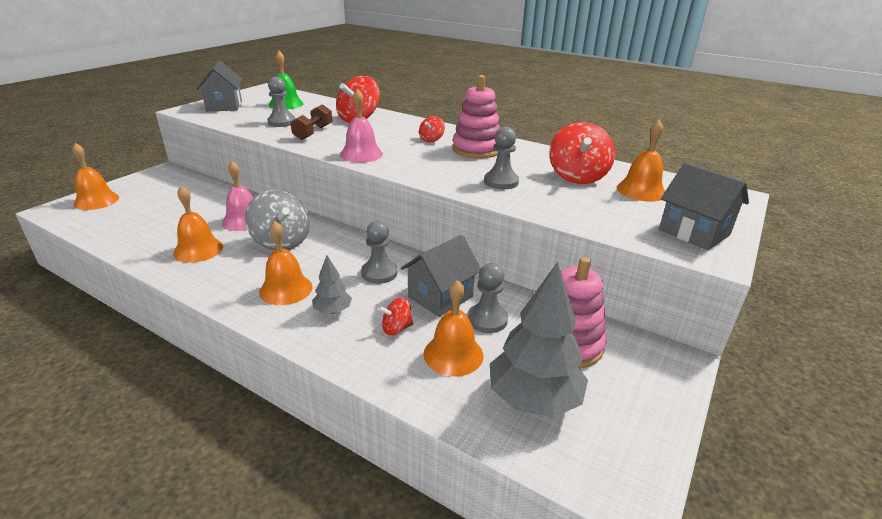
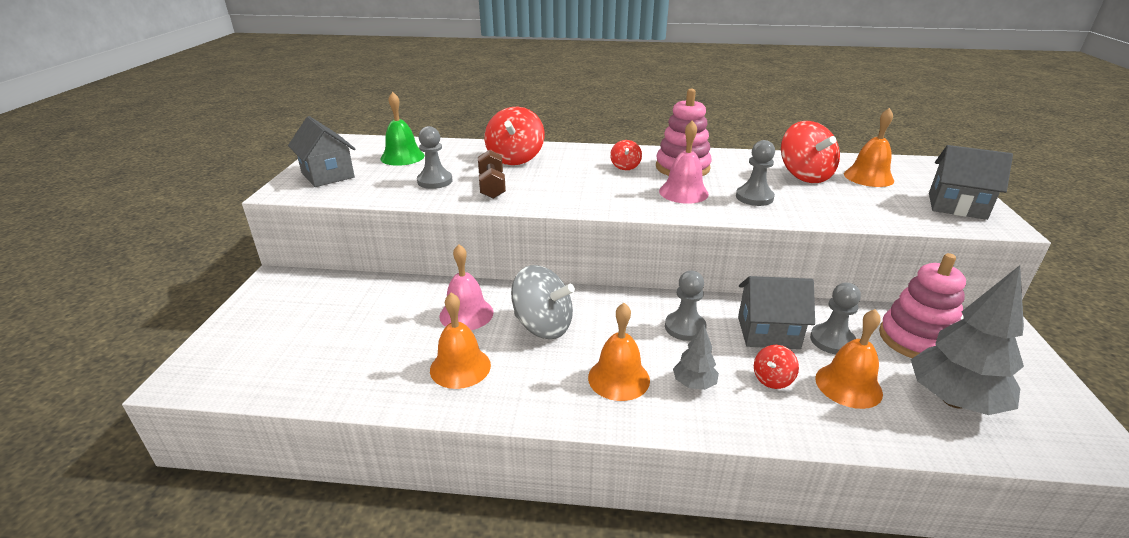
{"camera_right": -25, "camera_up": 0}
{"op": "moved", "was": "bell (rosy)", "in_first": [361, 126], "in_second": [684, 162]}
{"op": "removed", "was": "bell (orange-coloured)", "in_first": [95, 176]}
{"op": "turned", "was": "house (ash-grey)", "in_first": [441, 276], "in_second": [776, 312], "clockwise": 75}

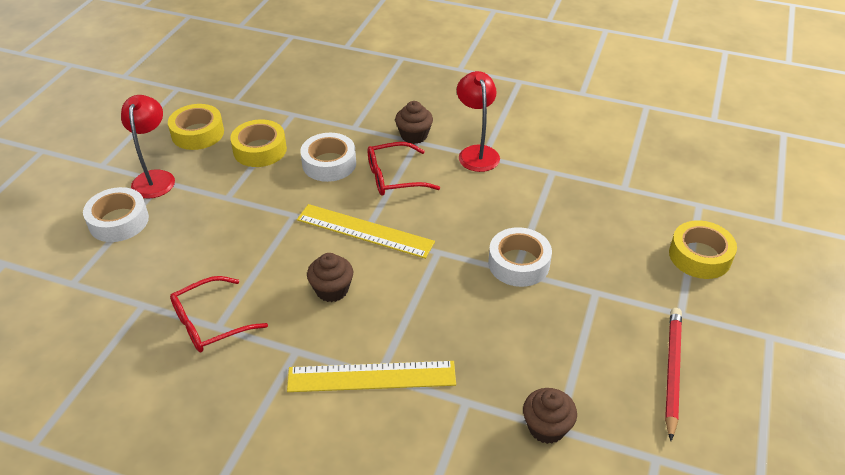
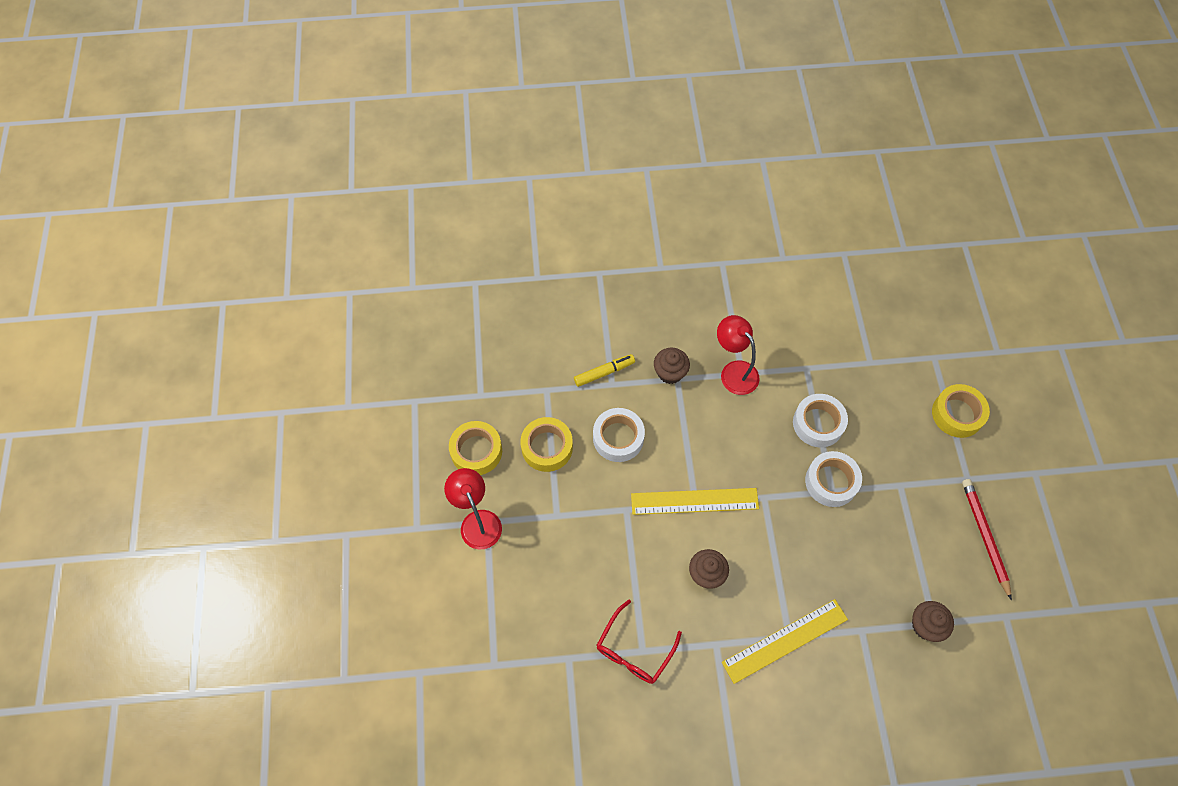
{"camera_right": -25, "camera_up": 20}
{"op": "removed", "was": "spectacles (red)", "in_first": [404, 168]}
{"op": "moved", "was": "tape (pure white)", "in_first": [116, 214], "in_second": [820, 420]}
{"op": "added", "now": "marker (golden)", "in_second": [604, 370]}

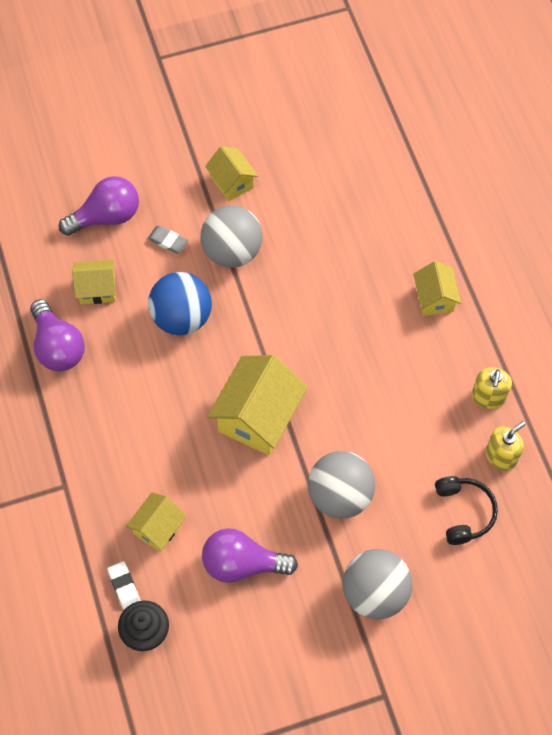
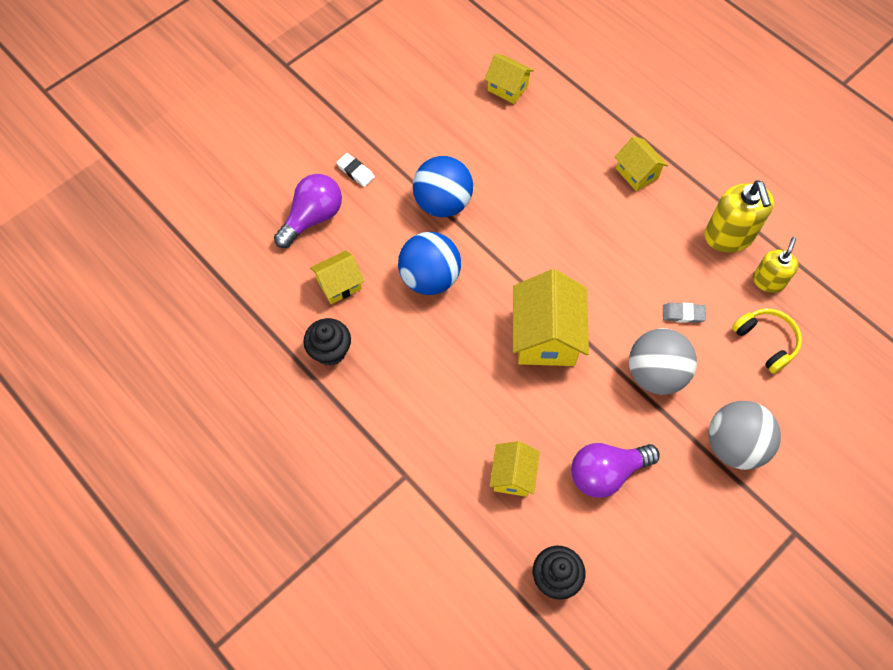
{"camera_right": -25, "camera_up": 0}
{"op": "moved", "was": "house (golden)", "in_first": [231, 173], "in_second": [509, 79]}
{"op": "recoloured", "was": "play ball (ash-grey)", "now": "play ball (cobalt)", "in_first": [232, 236], "in_second": [443, 186]}
{"op": "moved", "was": "eraser (ash-grey)", "in_first": [168, 240], "in_second": [684, 313]}
{"op": "replaced", "was": "light bulb (purple)", "now": "cupcake (ebony)", "in_first": [57, 335], "in_second": [327, 342]}
{"op": "resized", "was": "soap pump (golden)", "in_first": [492, 388], "in_second": [739, 216], "ratio": 1.59}
{"op": "recoloured", "was": "headset (ebony)", "now": "headset (golden)", "in_first": [466, 510], "in_second": [767, 341]}
{"op": "moved", "was": "eraser (pure white)", "in_first": [124, 585], "in_second": [355, 170]}

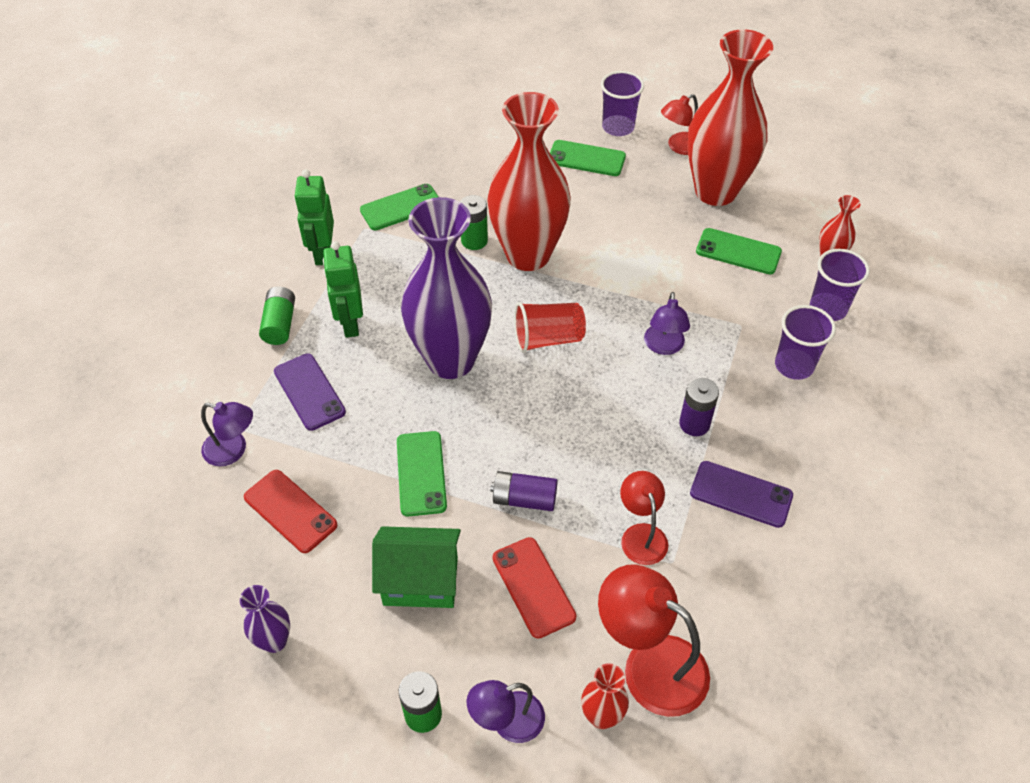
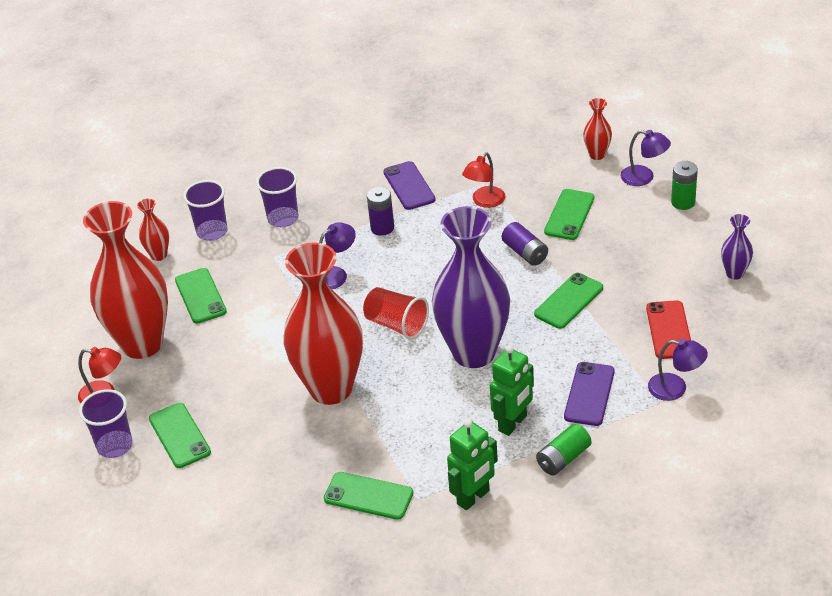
{"camera_right": -130, "camera_up": -10}
{"op": "removed", "was": "battery (leaf-green)", "in_first": [474, 222]}
{"op": "turned", "was": "desk lamp (purple)", "in_first": [227, 434], "in_second": [678, 370], "clockwise": 135}
{"op": "removed", "was": "house (leaf-green)", "in_first": [416, 567]}
{"op": "recoloured", "was": "phone (red)", "now": "phone (leaf-green)", "in_first": [534, 588], "in_second": [569, 214]}
{"op": "removed", "was": "desk lamp (red)", "in_first": [654, 640]}

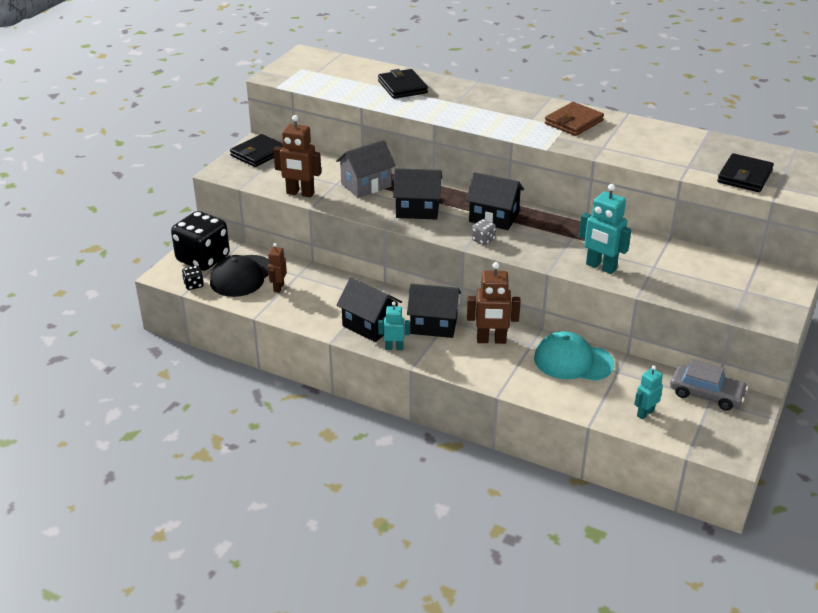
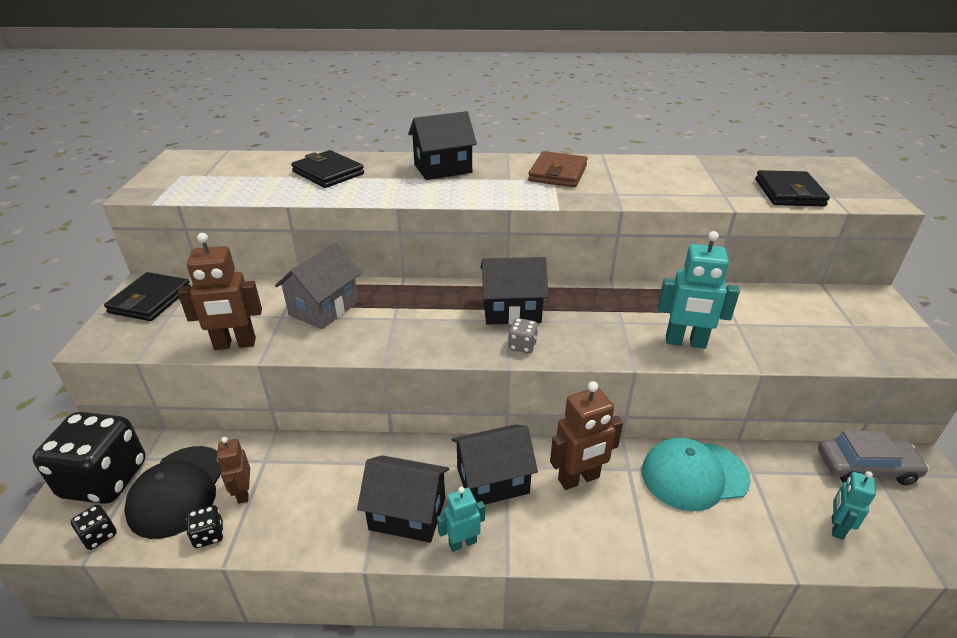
{"camera_right": -25, "camera_up": 0}
{"op": "moved", "was": "house (ebony)", "in_first": [417, 194], "in_second": [442, 145]}
{"op": "added", "now": "game die (ebony)", "in_second": [205, 526]}

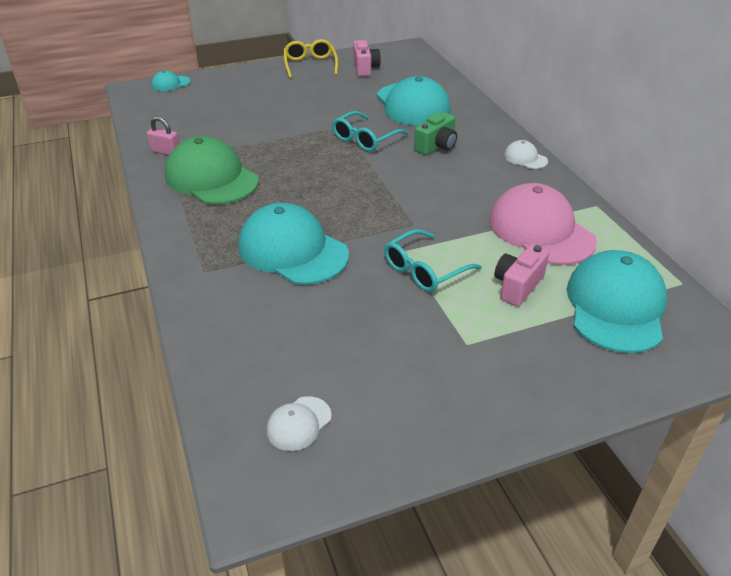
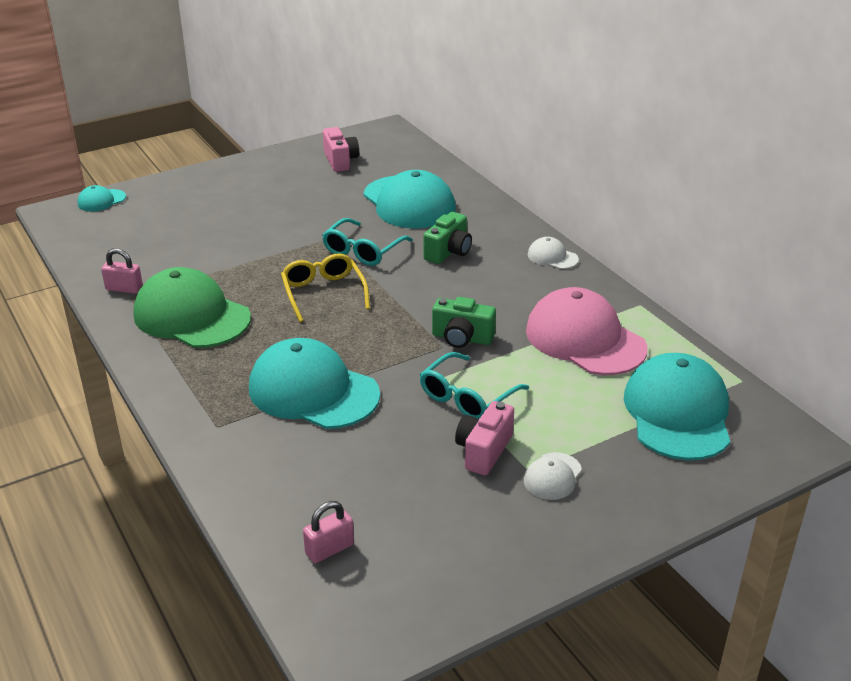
{"camera_right": -10, "camera_up": -5}
{"op": "moved", "was": "spectacles (golden)", "in_first": [311, 58], "in_second": [325, 288]}
{"op": "moved", "was": "camera (rosy)", "in_first": [521, 275], "in_second": [484, 438]}
{"op": "moved", "was": "cap (pure white)", "in_first": [299, 423], "in_second": [553, 476]}
{"op": "added", "now": "camera (leaf-green)", "in_second": [464, 322]}
{"op": "added", "now": "small lock (rosy)", "in_second": [328, 532]}

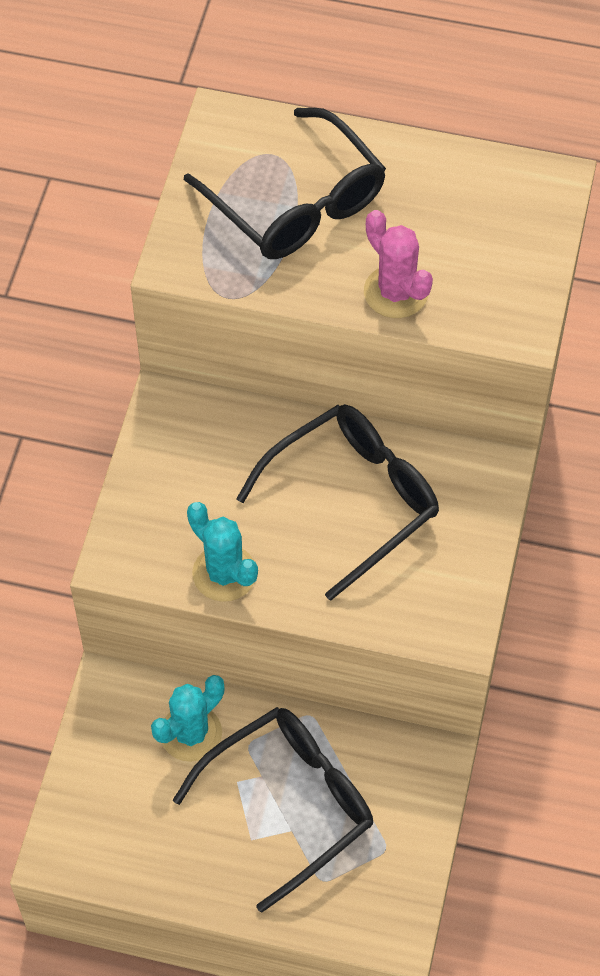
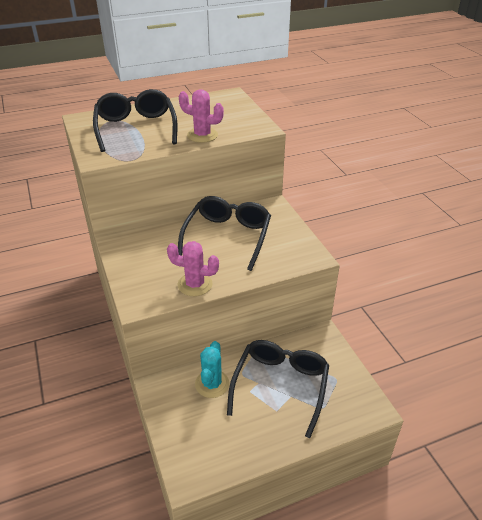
{"camera_right": -35, "camera_up": -20}
{"op": "turned", "was": "spectacles (ebony)", "in_first": [285, 183], "in_second": [135, 120], "clockwise": -120}
{"op": "recoloured", "was": "saguaro cactus (aqua)", "now": "saguaro cactus (rosy)", "in_first": [222, 552], "in_second": [193, 268]}

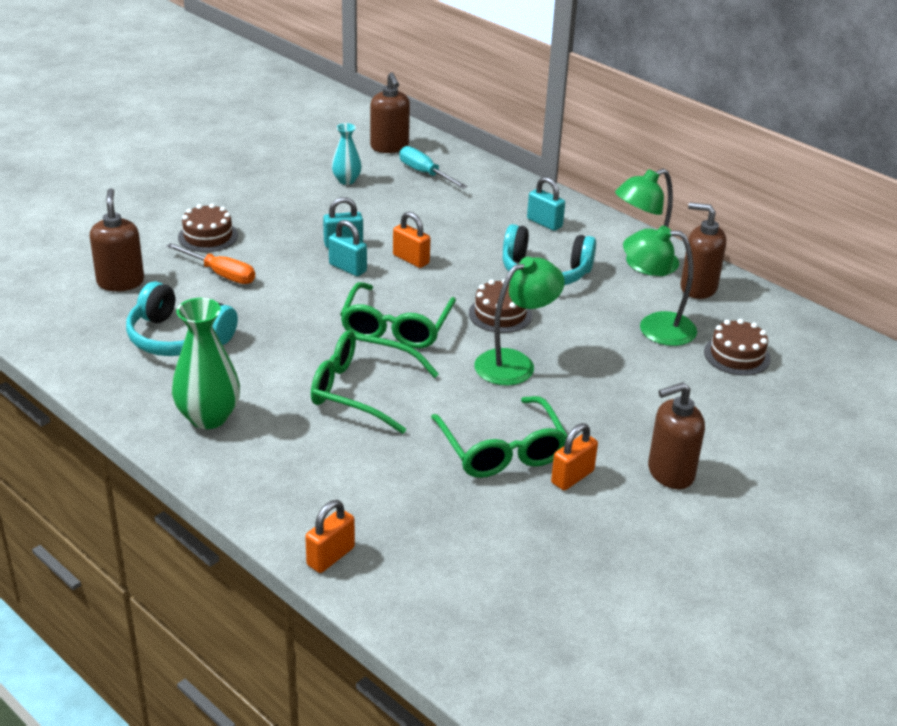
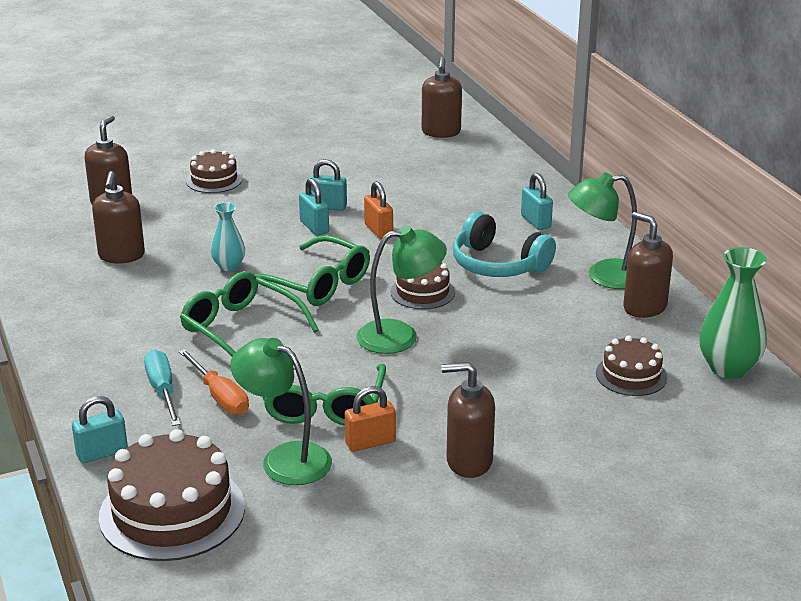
{"camera_right": 25, "camera_up": -5}
{"op": "moved", "was": "flower vase (aqua)", "in_first": [347, 154], "in_second": [228, 236]}
{"op": "moved", "was": "hand screwdriver (aqua)", "in_first": [433, 167], "in_second": [162, 388]}
{"op": "moved", "was": "desk lamp (leaf-green)", "in_first": [660, 286], "in_second": [281, 411]}
{"op": "moved", "was": "hand screwdriver (orange-coloured)", "in_first": [210, 263], "in_second": [213, 382]}
{"op": "replaced", "was": "headset (aqua)", "now": "soap pump (dark brown)", "in_first": [182, 318], "in_second": [118, 217]}
{"op": "turned", "was": "spectacles (leaf-green)", "in_first": [398, 315], "in_second": [312, 270], "clockwise": -90}
{"op": "moved", "was": "flower vase (leaf-green)", "in_first": [206, 363], "in_second": [733, 313]}
{"op": "recoloured", "was": "small lock (orange-coloured)", "now": "small lock (aqua)", "in_first": [330, 536], "in_second": [100, 429]}
{"op": "added", "now": "layer cake (dark brown)", "in_second": [172, 495]}

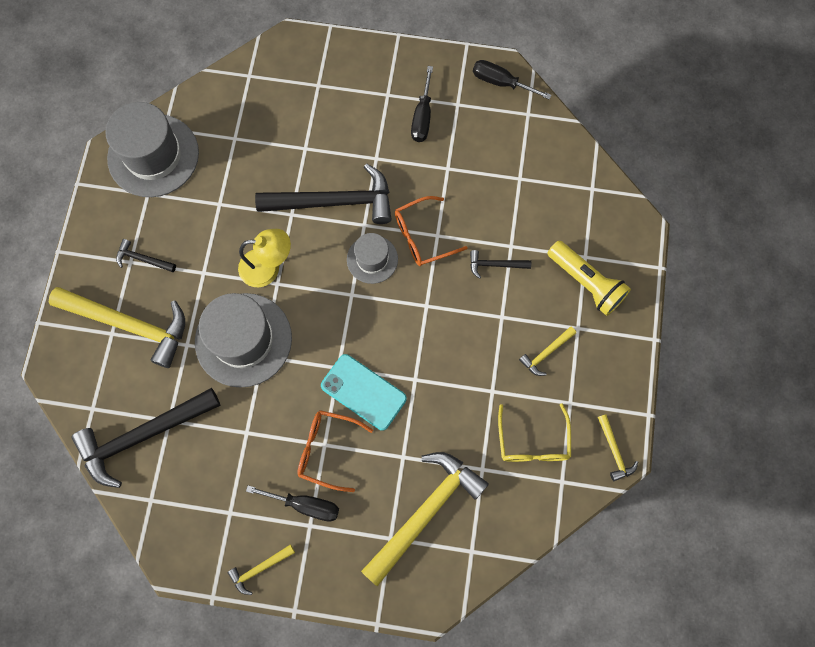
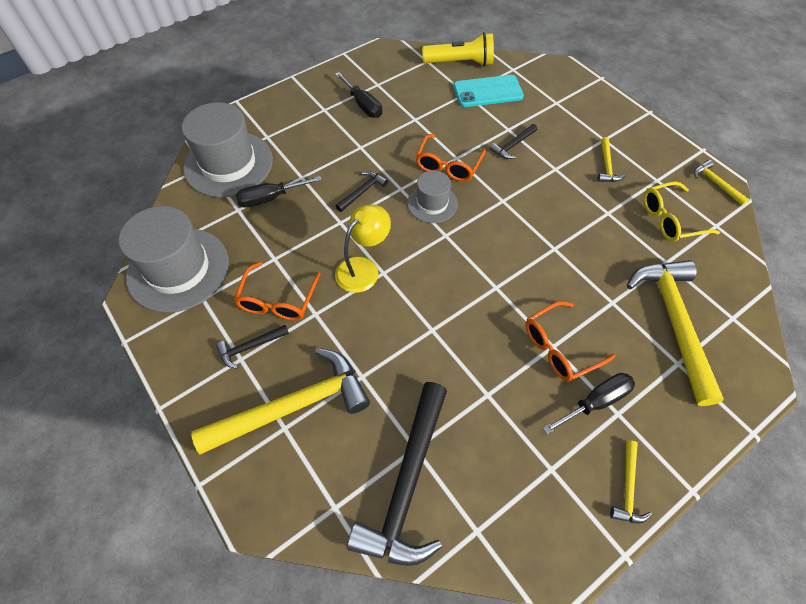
{"camera_right": -45, "camera_up": -15}
{"op": "moved", "was": "hand screwdriver (ebony)", "in_first": [512, 80], "in_second": [278, 192]}
{"op": "resized", "was": "carpenter's hammer (ebony)", "in_first": [323, 194], "in_second": [362, 191], "ratio": 0.45}
{"op": "moved", "was": "torch (golden)", "in_first": [589, 278], "in_second": [458, 49]}
{"op": "moved", "was": "hat (ash-grey)", "in_first": [243, 340], "in_second": [227, 149]}
{"op": "moved", "was": "phone (aqua)", "in_first": [364, 392], "in_second": [488, 91]}
{"op": "turned", "was": "spectacles (golden)", "in_first": [534, 433], "in_second": [681, 212], "clockwise": 120}
{"op": "turned", "was": "carpenter's hammer (golden)", "in_first": [618, 447], "in_second": [721, 182], "clockwise": -150}
{"op": "added", "now": "spectacles (orange-coloured)", "in_second": [277, 291]}

